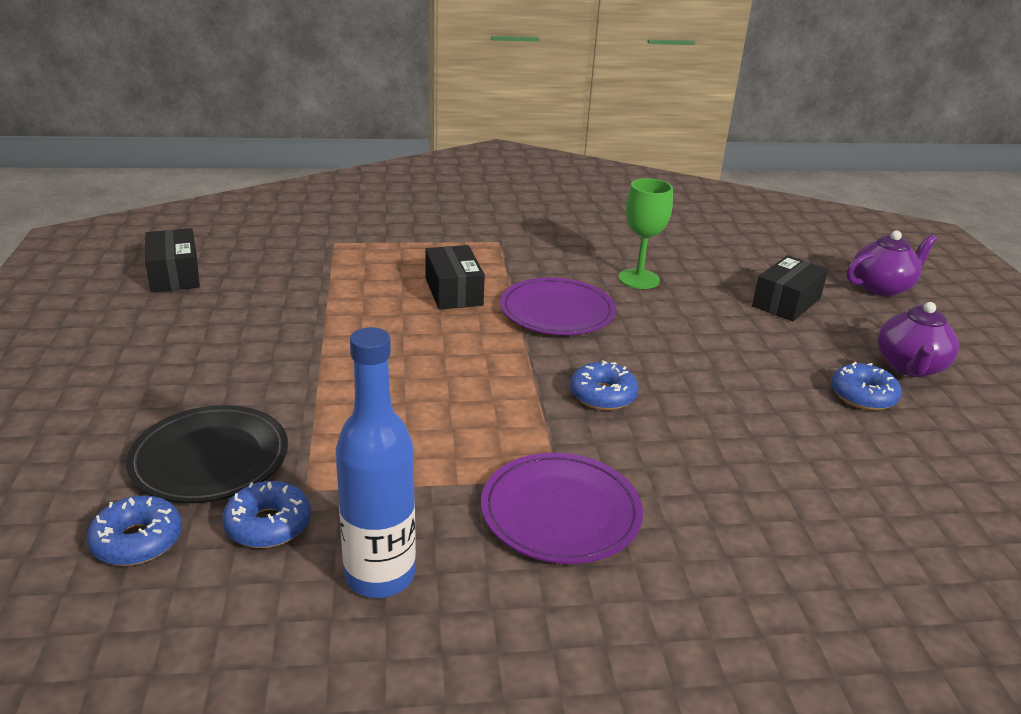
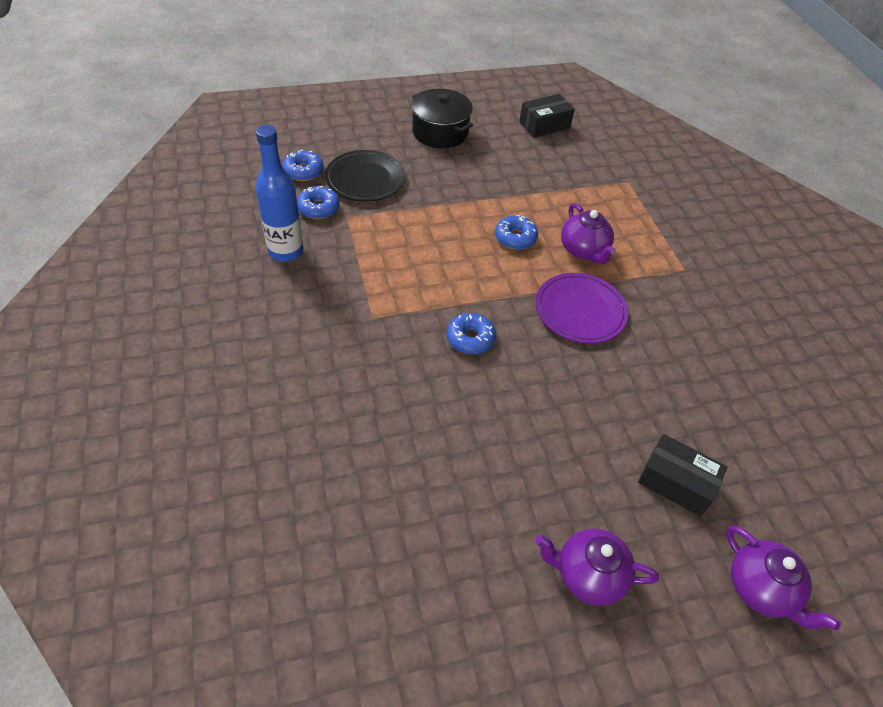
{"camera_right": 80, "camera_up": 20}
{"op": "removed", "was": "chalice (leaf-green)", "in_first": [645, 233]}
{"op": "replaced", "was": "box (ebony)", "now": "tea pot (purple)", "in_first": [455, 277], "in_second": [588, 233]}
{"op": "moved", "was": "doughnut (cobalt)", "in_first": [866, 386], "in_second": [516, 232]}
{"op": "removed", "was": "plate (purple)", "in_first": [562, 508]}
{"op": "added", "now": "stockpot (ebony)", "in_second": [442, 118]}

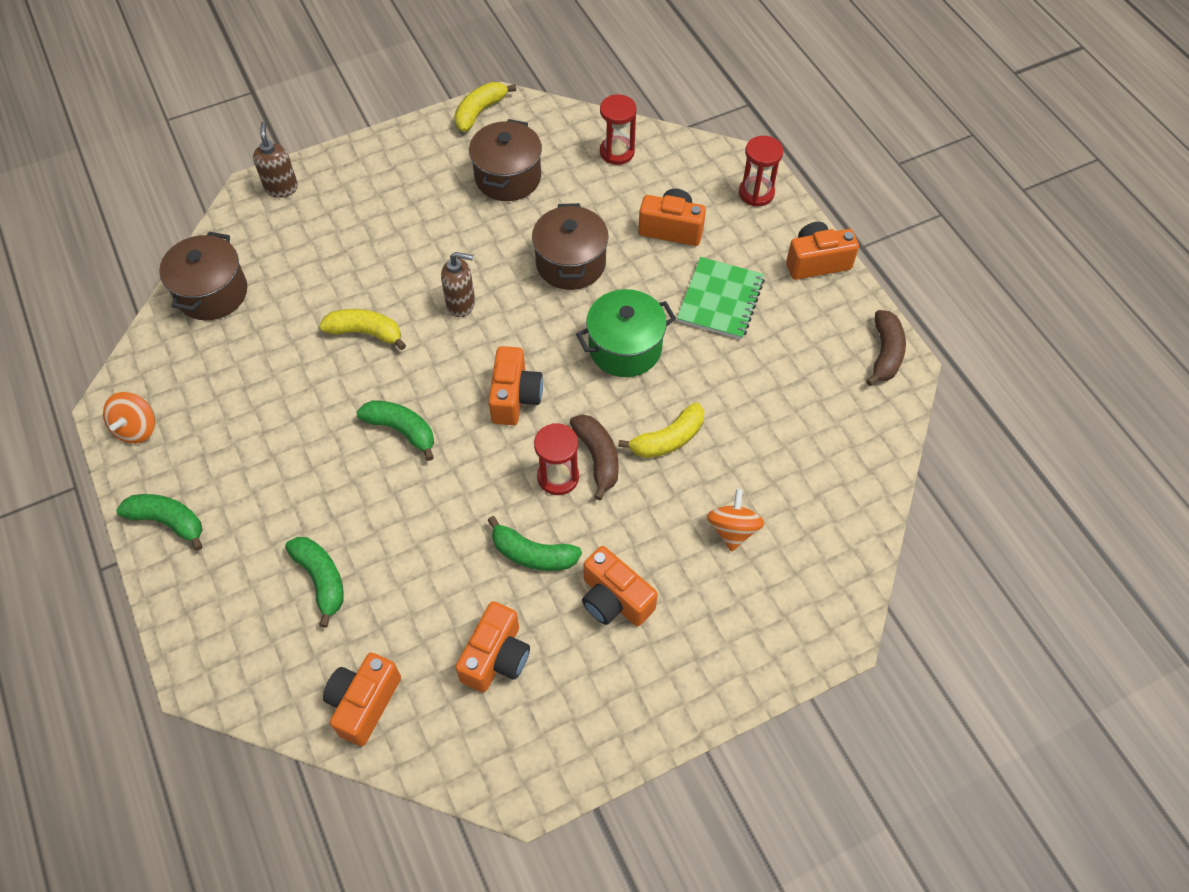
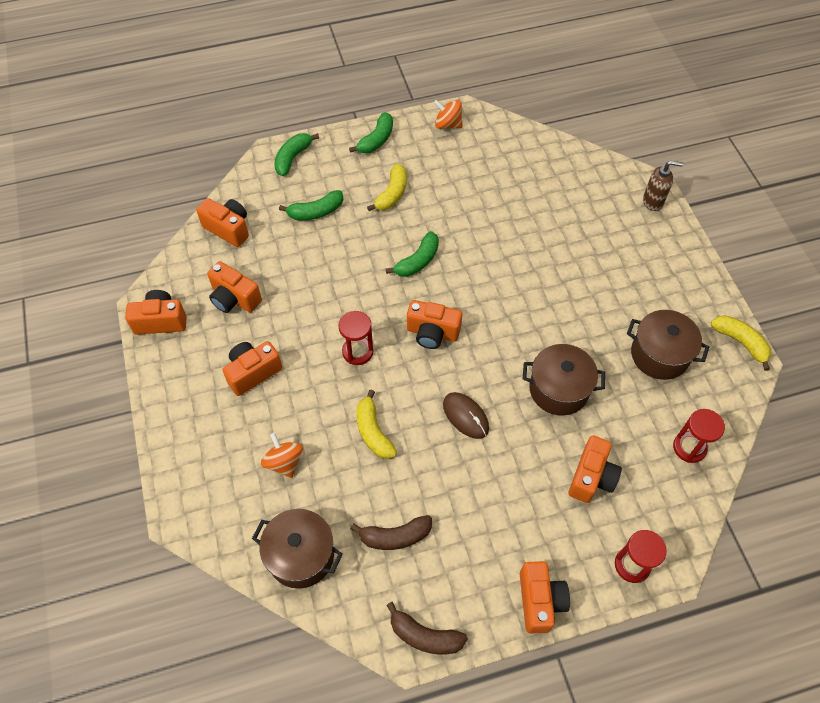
{"camera_right": 100, "camera_up": 0}
{"op": "moved", "was": "stockpot (dark brown)", "in_first": [203, 276], "in_second": [297, 549]}
{"op": "removed", "was": "soap pump (dark brown)", "in_first": [458, 284]}
{"op": "removed", "was": "notebook (leaf-green)", "in_first": [721, 298]}
{"op": "replaced", "was": "stockpot (leaf-green)", "now": "PC mouse (dark brown)", "in_first": [626, 333], "in_second": [466, 415]}
{"op": "moved", "was": "toy banana (golden)", "in_first": [362, 329], "in_second": [387, 187]}
{"op": "moved", "was": "toy banana (dark brown)", "in_first": [594, 457], "in_second": [391, 532]}
{"op": "turned", "was": "toy top (orange-coloured)", "in_first": [735, 520], "in_second": [282, 455], "clockwise": -135}
{"op": "moved", "was": "toy banana (leaf-green)", "in_first": [534, 543], "in_second": [296, 154]}
{"op": "added", "now": "camera (orange-coloured)", "in_second": [156, 312]}

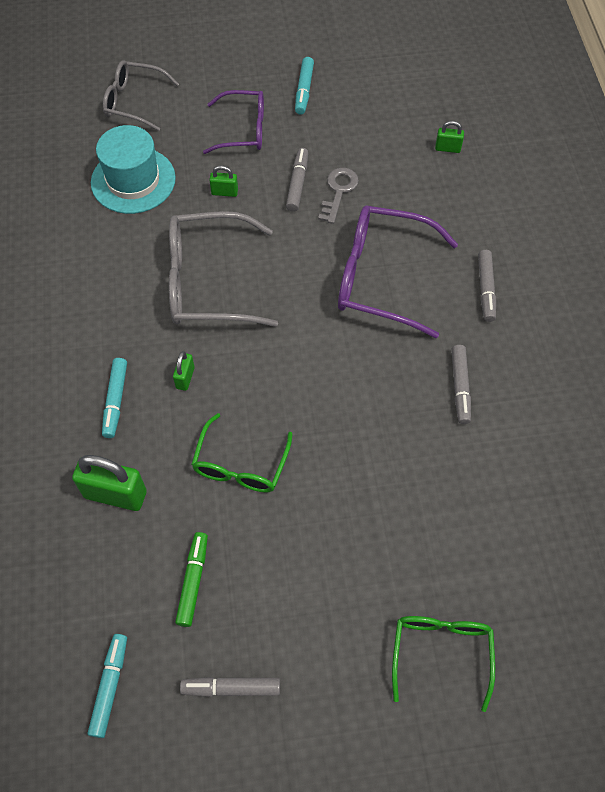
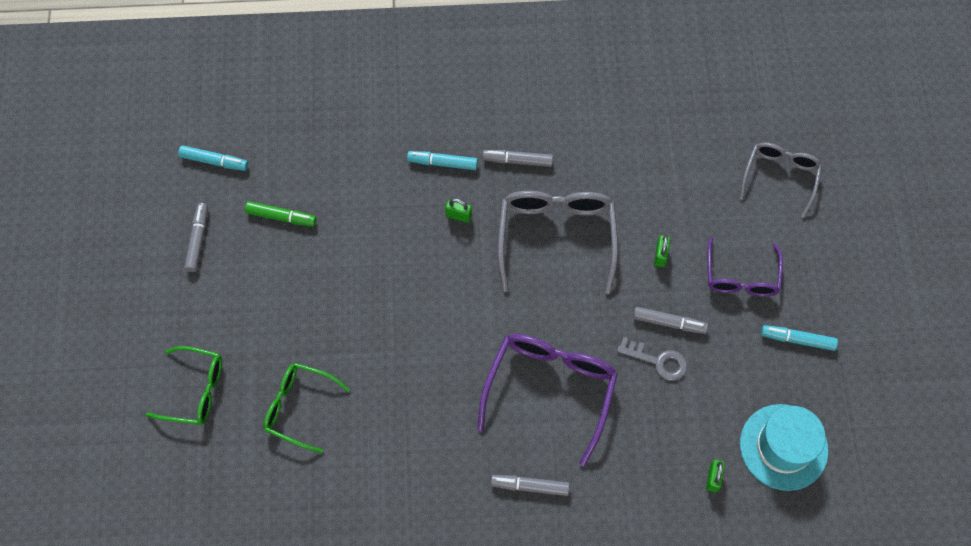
{"camera_right": 95, "camera_up": 5}
{"op": "moved", "was": "hat (aqua)", "in_first": [133, 169], "in_second": [784, 447]}
{"op": "moved", "was": "marker (ash-grey)", "in_first": [461, 384], "in_second": [517, 158]}
{"op": "moved", "was": "spectacles (leaf-green)", "in_first": [242, 453], "in_second": [306, 408]}
{"op": "removed", "was": "small lock (leaf-green)", "in_first": [109, 483]}

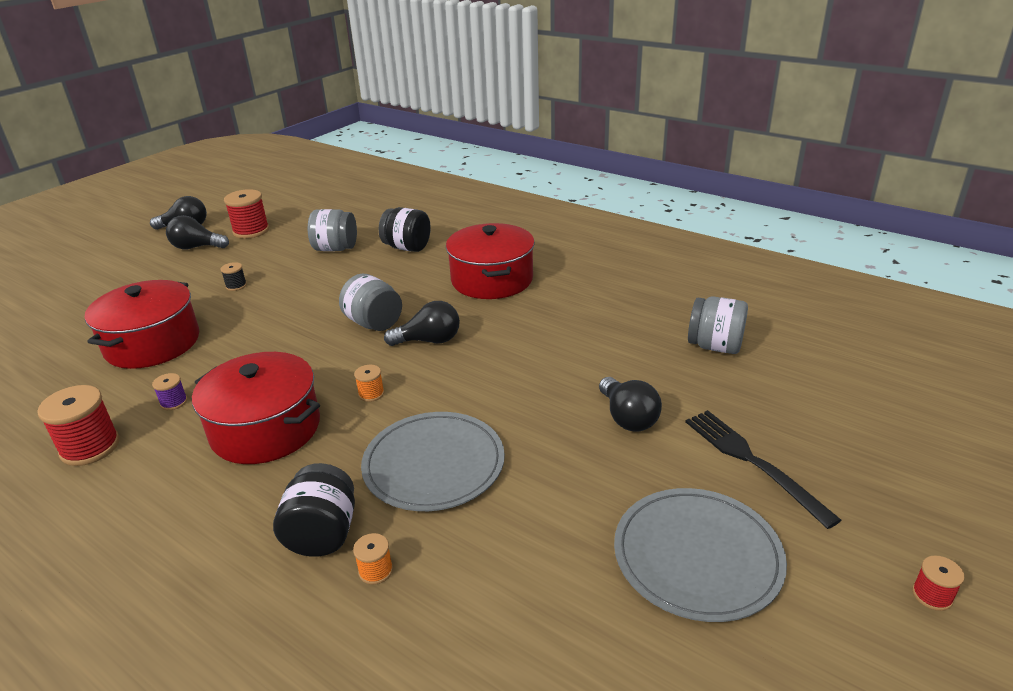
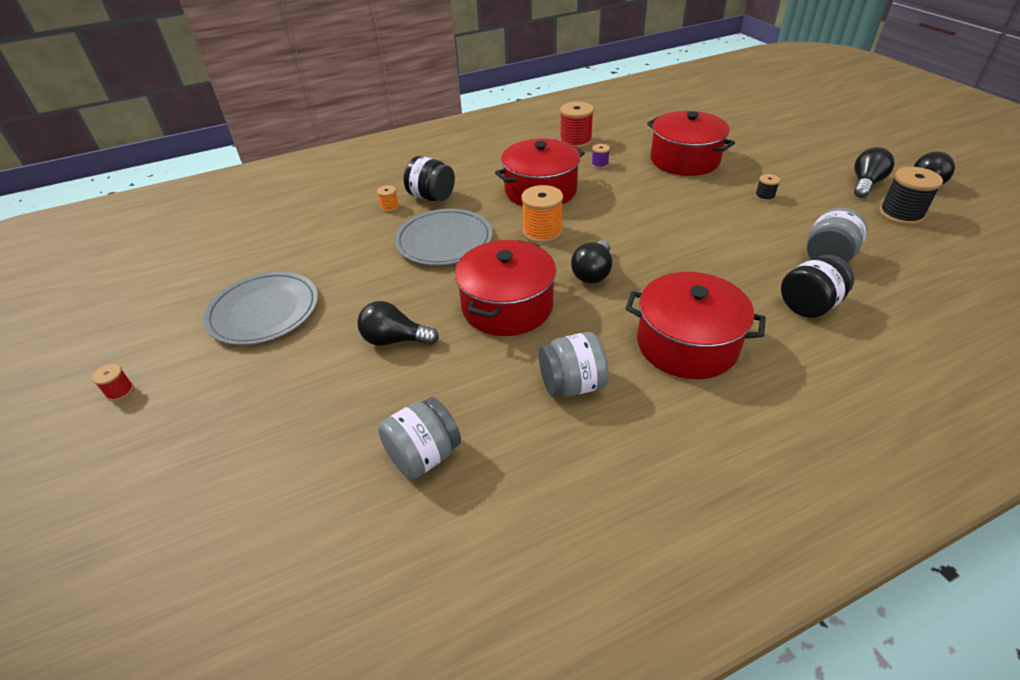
{"camera_right": 120, "camera_up": 10}
{"op": "recoloured", "was": "spool (red)", "now": "spool (ebony)", "in_first": [246, 214], "in_second": [911, 196]}
{"op": "moved", "was": "jam jar (ash-grey)", "in_first": [370, 302], "in_second": [574, 364]}
{"op": "resized", "was": "spool (orange-coloured)", "in_first": [369, 383], "in_second": [542, 214], "ratio": 1.99}
{"op": "removed", "was": "table fork (ebony)", "in_first": [763, 469]}
{"op": "added", "now": "stockpot (red)", "in_second": [505, 288]}

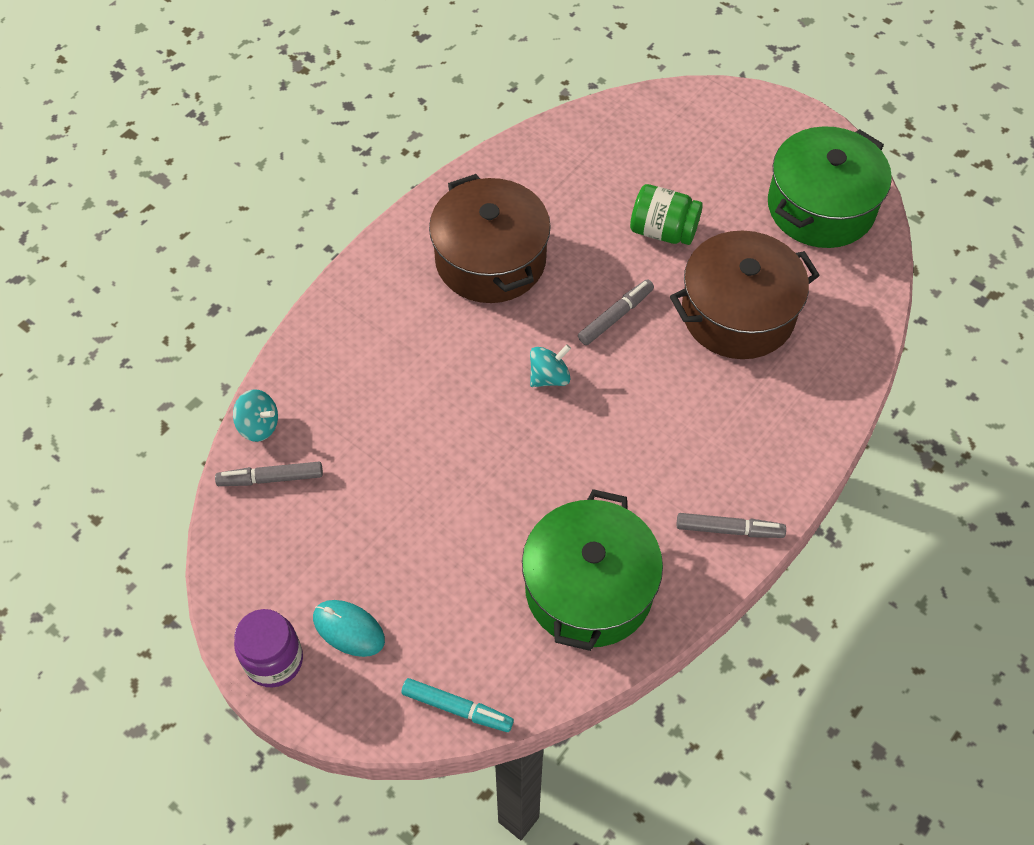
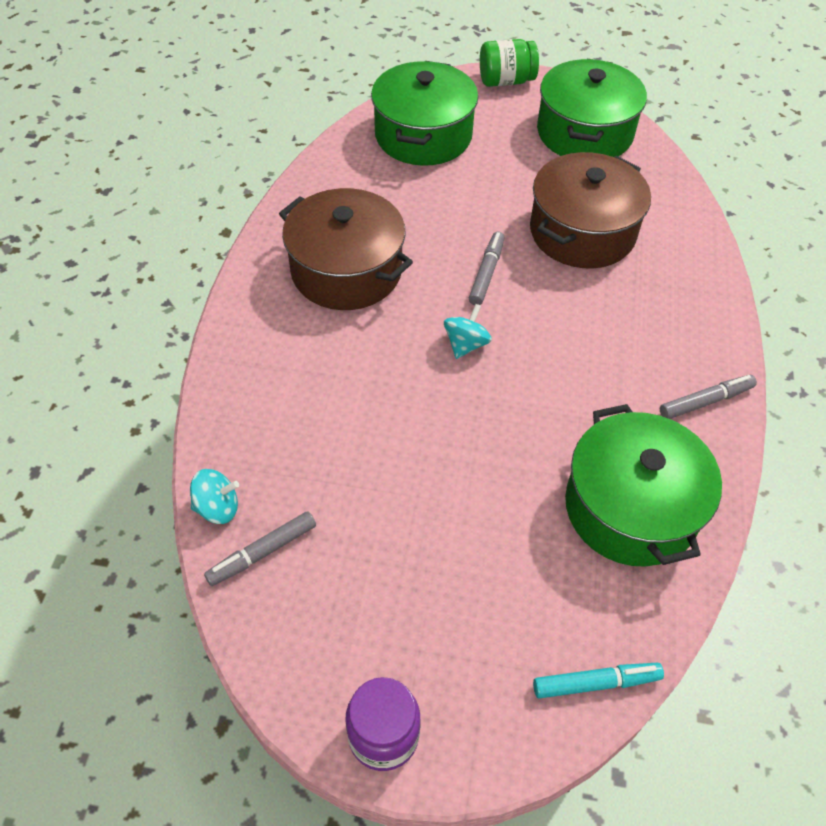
{"camera_right": -30, "camera_up": -5}
{"op": "moved", "was": "jam jar (leaf-green)", "in_first": [666, 214], "in_second": [509, 63]}
{"op": "removed", "was": "PC mouse (aqua)", "in_first": [349, 628]}
{"op": "added", "now": "stockpot (leaf-green)", "in_second": [424, 113]}

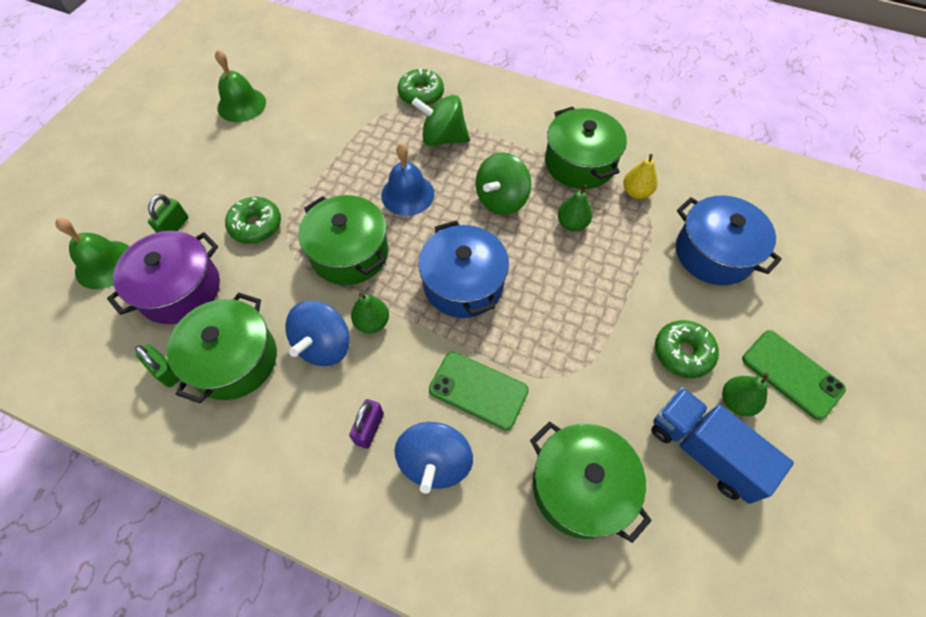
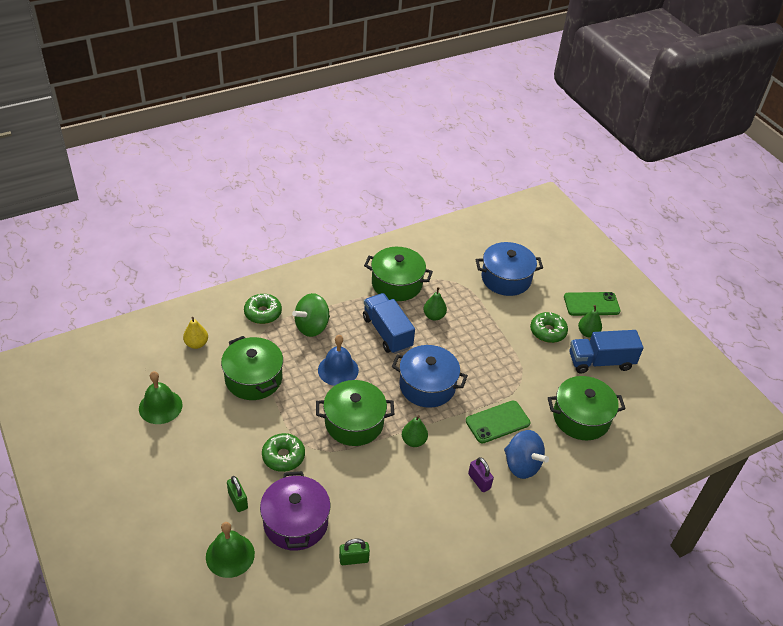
{"camera_right": -55, "camera_up": -15}
{"op": "replaced", "was": "toy top (leaf-green)", "now": "truck (cobalt)", "in_first": [503, 183], "in_second": [389, 323]}
{"op": "moved", "was": "toy pear (golden)", "in_first": [640, 176], "in_second": [195, 333]}
{"op": "moved", "was": "stockpot (leaf-green)", "in_first": [222, 347], "in_second": [252, 368]}
{"op": "removed", "was": "toy top (cobalt)", "in_first": [317, 333]}

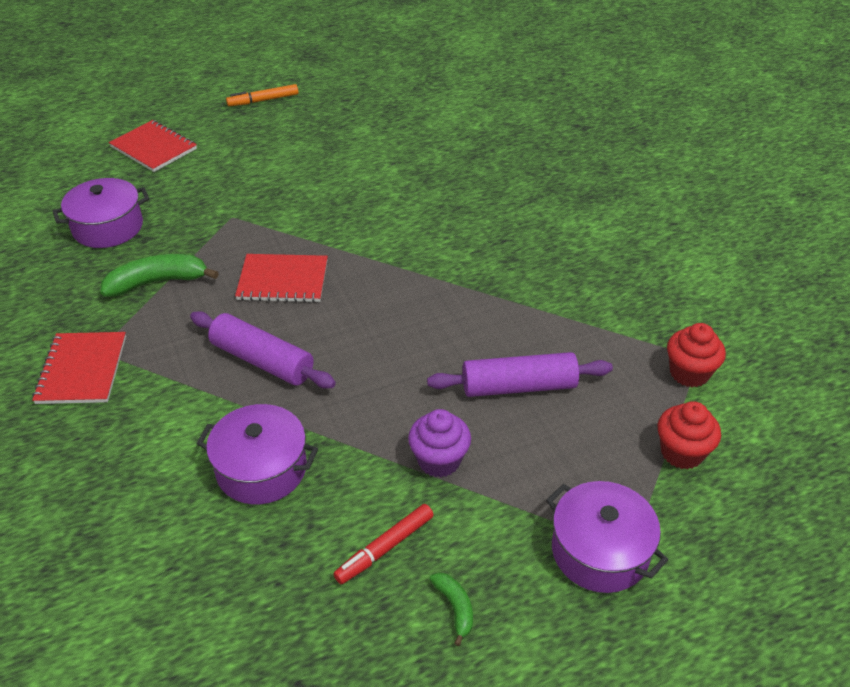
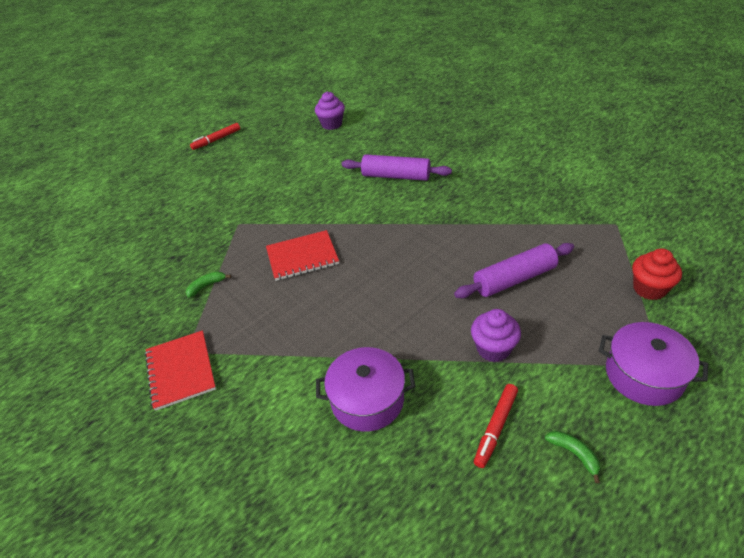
{"camera_right": -15, "camera_up": 0}
{"op": "recoloured", "was": "marker (orange-coloured)", "now": "marker (red)", "in_first": [262, 95], "in_second": [215, 136]}
{"op": "removed", "was": "notebook (red)", "in_first": [153, 146]}
{"op": "removed", "was": "stockpot (purple)", "in_first": [101, 213]}
{"op": "resized", "was": "toy banana (leaf-green)", "in_first": [159, 275], "in_second": [208, 285], "ratio": 0.52}
{"op": "moved", "was": "dough roller (purple)", "in_first": [263, 350], "in_second": [397, 167]}
{"op": "removed", "was": "cupcake (red)", "in_first": [696, 355]}
{"op": "added", "now": "cupcake (purple)", "in_second": [330, 111]}

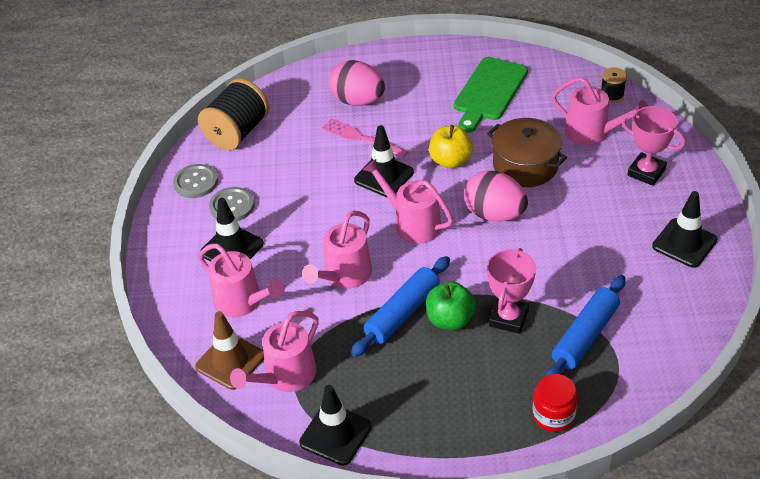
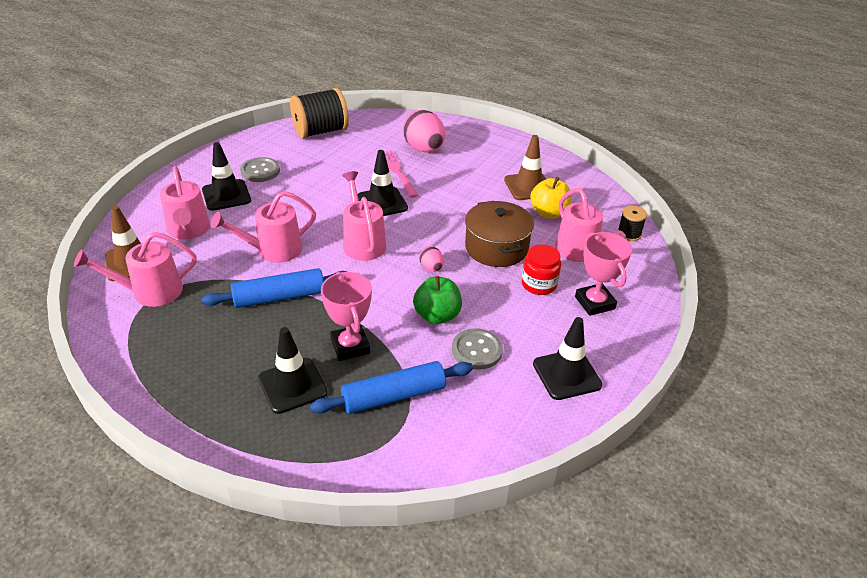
{"camera_right": 30, "camera_up": -5}
{"op": "replaced", "was": "bread board (leaf-green)", "now": "road cone (dark brown)", "in_first": [491, 95], "in_second": [525, 167]}
{"op": "moved", "was": "apple (golden)", "in_first": [451, 146], "in_second": [551, 197]}
{"op": "moved", "was": "sewing button (ash-grey)", "in_first": [195, 181], "in_second": [477, 349]}
{"op": "resized", "was": "egg shape (rosy)", "in_first": [496, 196], "in_second": [431, 259], "ratio": 0.48}
{"op": "turned", "was": "trophy (rosy)", "in_first": [511, 291], "in_second": [346, 316], "clockwise": -75}
{"op": "moved", "was": "apple (leaf-green)", "in_first": [451, 305], "in_second": [437, 300]}
{"op": "moved", "was": "jam jar (red)", "in_first": [555, 403], "in_second": [541, 269]}
{"op": "moved", "was": "road cone (ebony)", "in_first": [335, 425], "in_second": [293, 370]}

